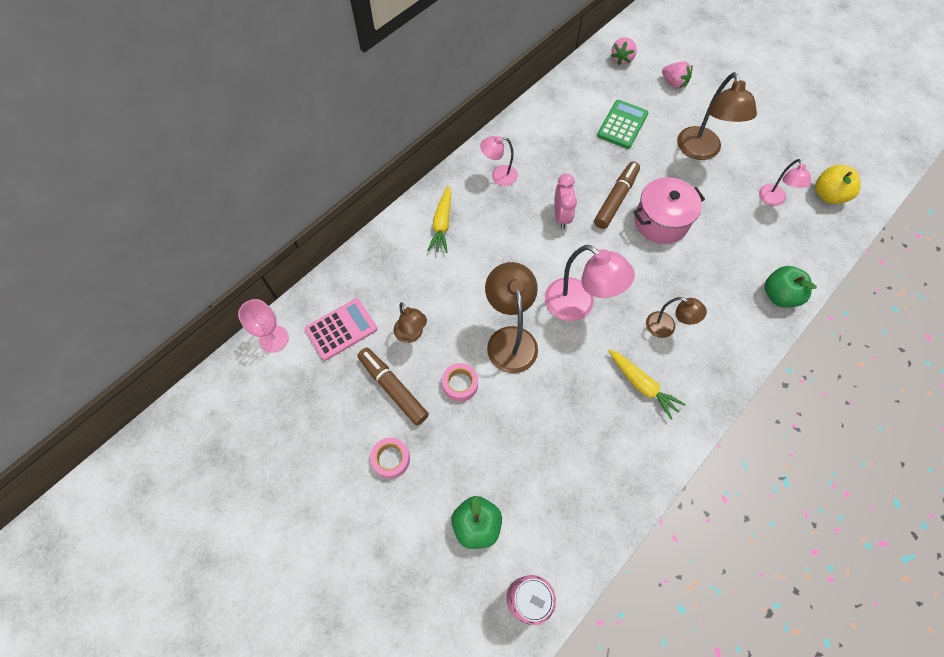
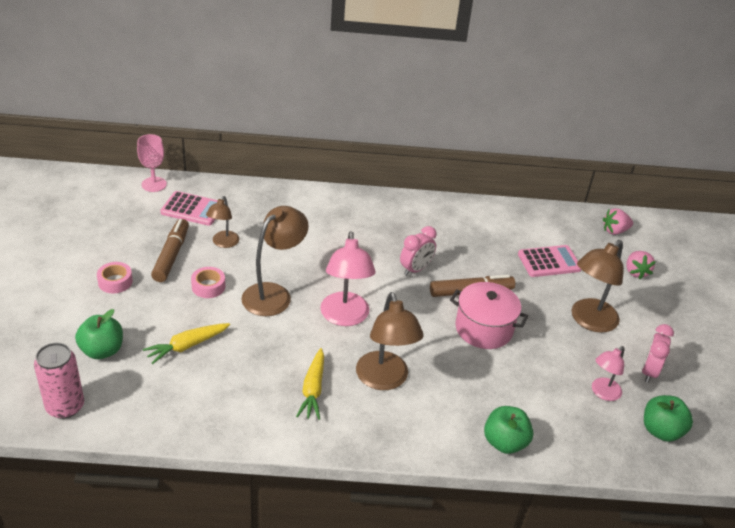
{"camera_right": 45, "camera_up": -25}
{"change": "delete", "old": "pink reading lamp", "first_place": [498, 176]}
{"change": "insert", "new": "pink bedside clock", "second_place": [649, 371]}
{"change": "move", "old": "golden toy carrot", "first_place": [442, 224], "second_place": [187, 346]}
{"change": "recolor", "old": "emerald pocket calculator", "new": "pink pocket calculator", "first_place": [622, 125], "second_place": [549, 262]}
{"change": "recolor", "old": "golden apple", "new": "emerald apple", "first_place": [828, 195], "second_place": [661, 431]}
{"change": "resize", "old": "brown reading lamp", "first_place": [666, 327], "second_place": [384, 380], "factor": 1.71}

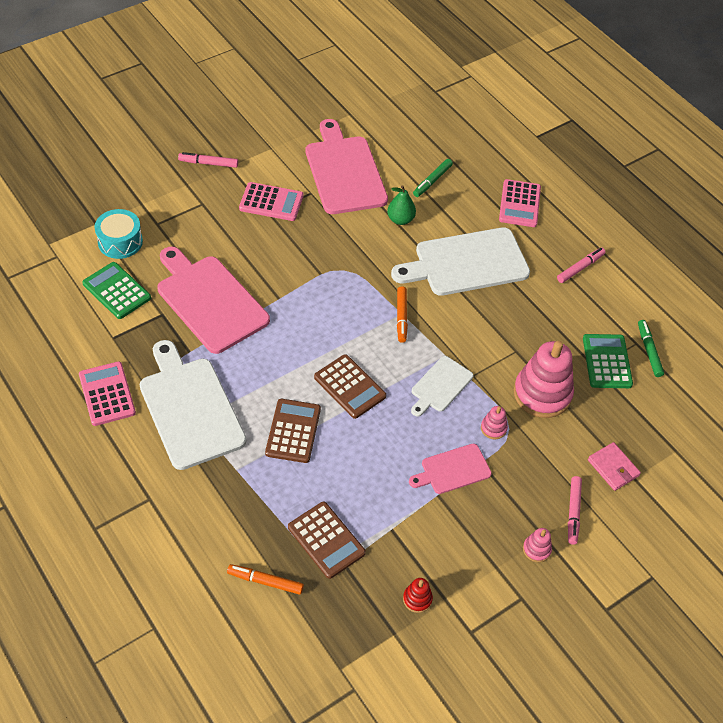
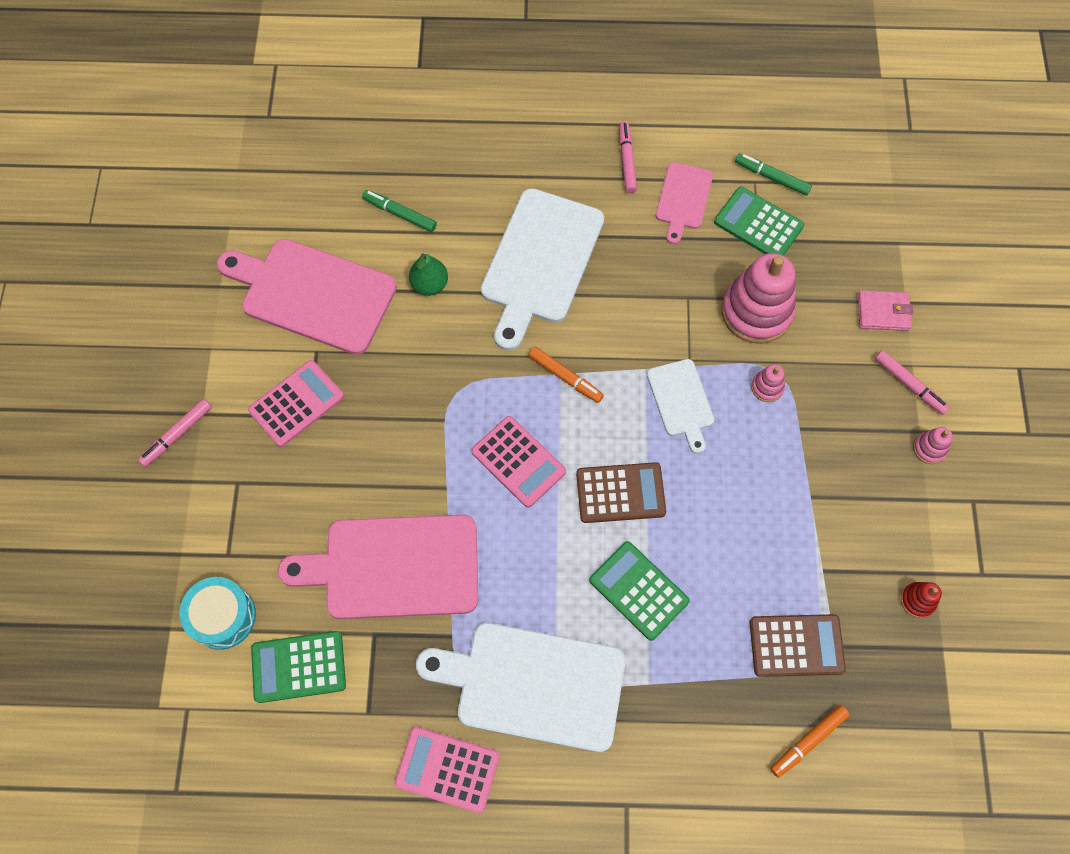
{"camera_right": -50, "camera_up": 15}
{"change": "move", "old": "pink chopping board", "first_place": [453, 470], "second_place": [683, 199]}
{"change": "move", "old": "pink pocket calculator", "first_place": [519, 204], "second_place": [518, 462]}
{"change": "recolor", "old": "brown pocket calculator", "new": "emerald pocket calculator", "first_place": [293, 431], "second_place": [639, 590]}
{"change": "rotate", "old": "emerald marker pen", "first_place": [432, 181], "second_place": [400, 214], "degrees": 135}

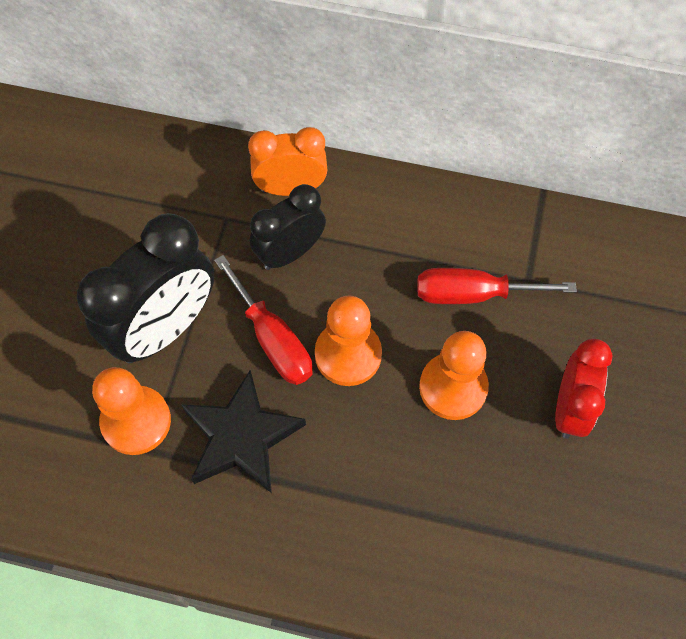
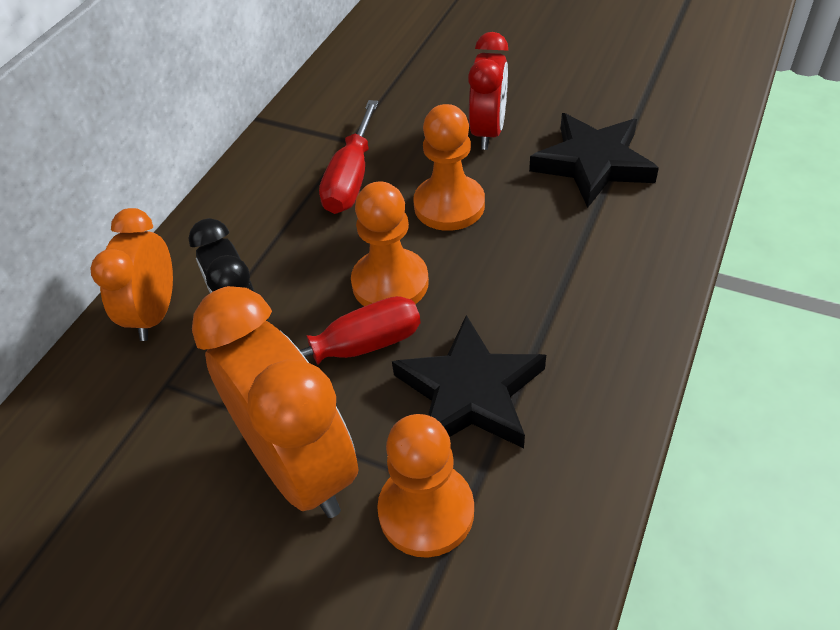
{"camera_right": -75, "camera_up": -15}
{"change": "insert", "new": "black five-pointed star", "second_place": [593, 163]}
{"change": "recolor", "old": "black bedside clock", "new": "bright orange bedside clock", "first_place": [165, 328], "second_place": [300, 466]}
{"change": "rotate", "old": "scarlet bedside clock", "first_place": [570, 408], "second_place": [488, 132], "degrees": 75}

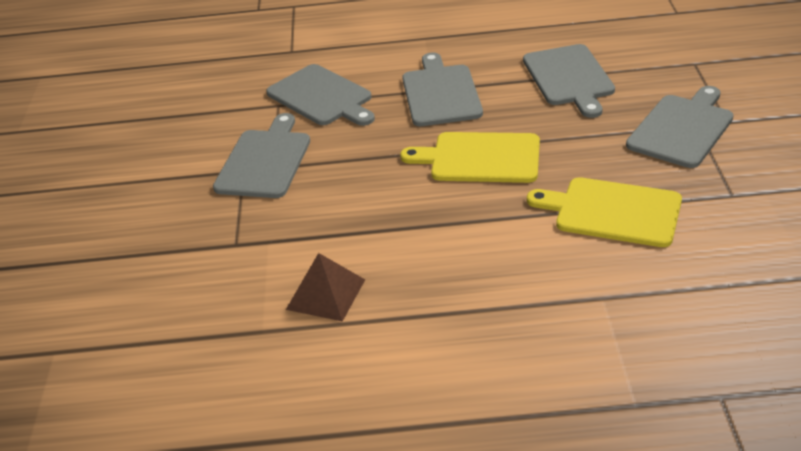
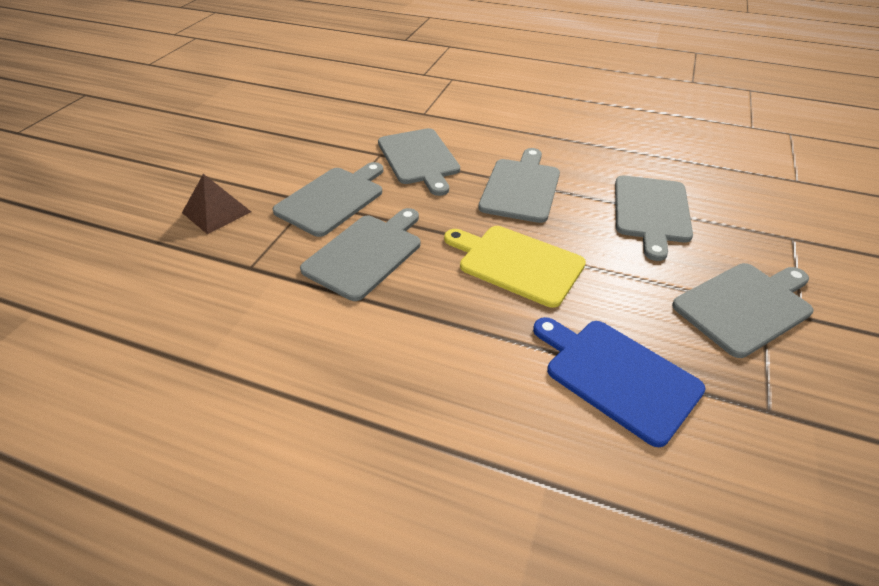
{"camera_right": 20, "camera_up": 5}
{"change": "insert", "new": "gray chopping board", "second_place": [365, 253]}
{"change": "move", "old": "brown pyramid", "first_place": [325, 294], "second_place": [216, 212]}
{"change": "recolor", "old": "golden chopping board", "new": "royal blue chopping board", "first_place": [612, 212], "second_place": [617, 376]}

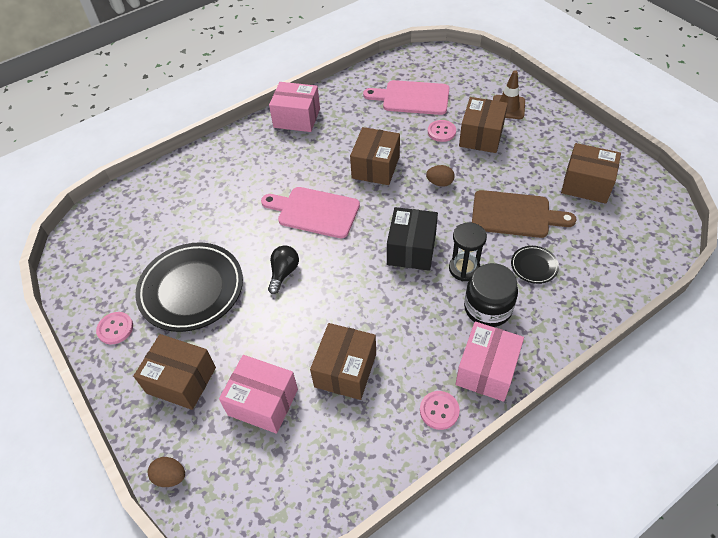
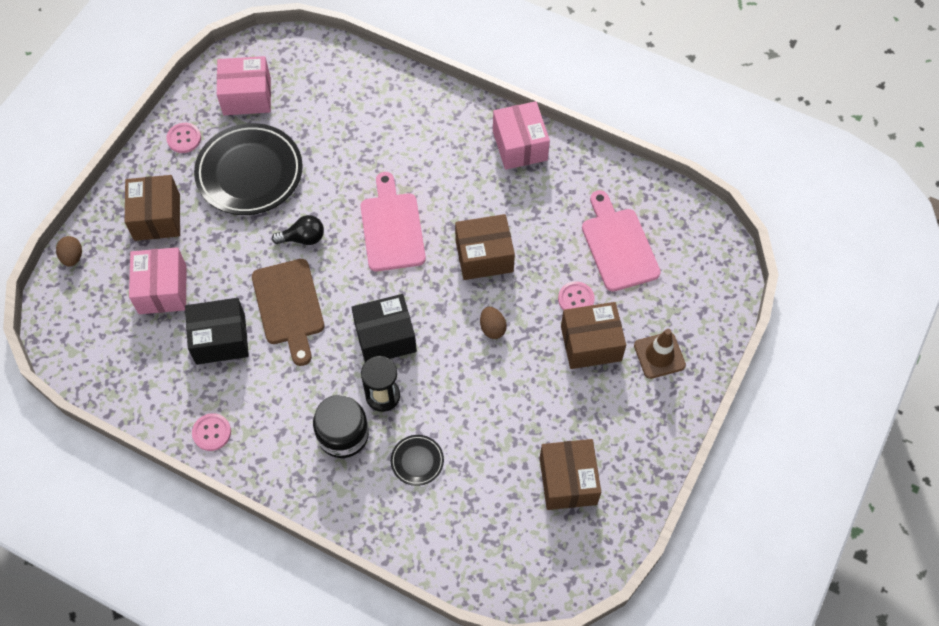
{"camera_right": 60, "camera_up": 10}
{"change": "move", "old": "pink package", "first_place": [486, 370], "second_place": [247, 96]}
{"change": "move", "old": "brown chopping board", "first_place": [515, 214], "second_place": [289, 306]}
{"change": "recolor", "old": "brown package", "new": "black package", "first_place": [345, 370], "second_place": [220, 339]}

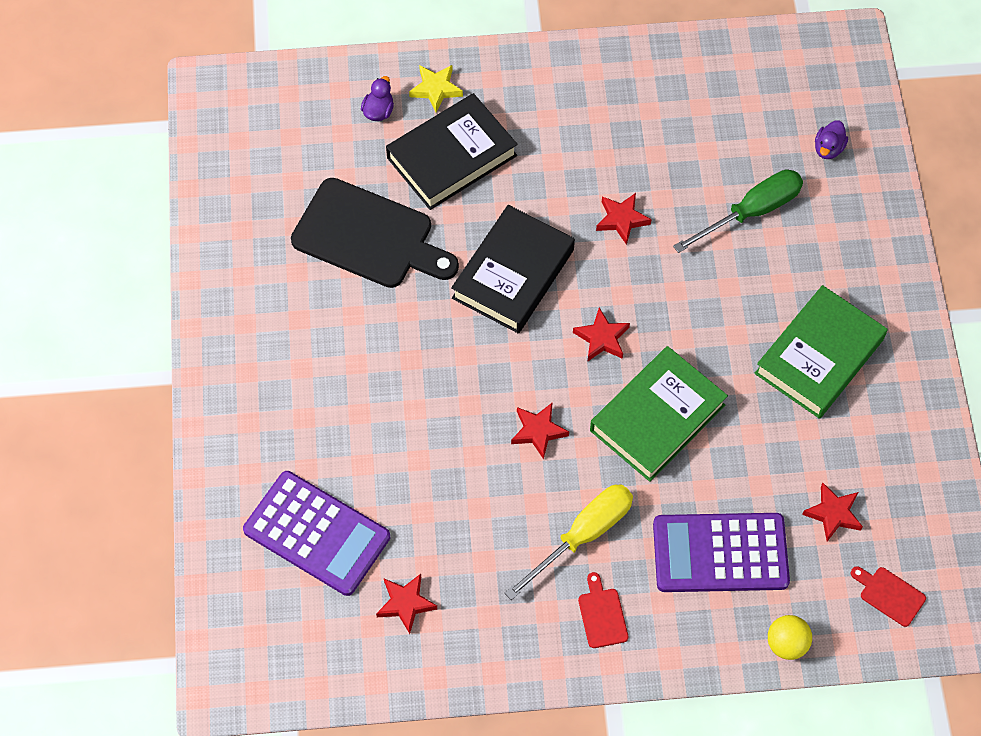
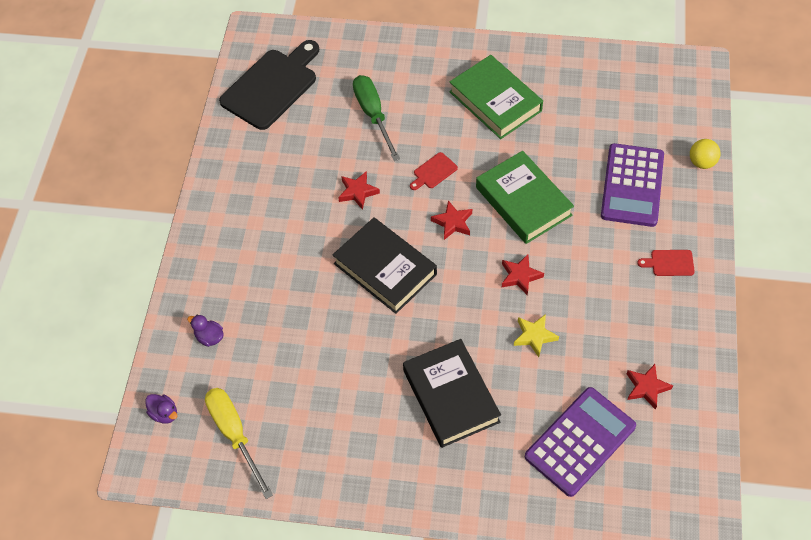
{"camera_right": -75, "camera_up": -5}
{"change": "delete", "old": "scarlet five-pointed star", "first_place": [833, 514]}
{"change": "move", "old": "black chopping board", "first_place": [368, 236], "second_place": [272, 86]}
{"change": "move", "old": "black hardcover", "first_place": [452, 157], "second_place": [451, 396]}
{"change": "move", "old": "golden five-pointed star", "first_place": [436, 89], "second_place": [534, 336]}
{"change": "move", "old": "golden screwdriver", "first_place": [583, 535], "second_place": [235, 434]}
{"change": "move", "old": "royal purple toy duck", "first_place": [828, 148], "second_place": [164, 413]}
{"change": "move", "old": "scarlet chopping board", "first_place": [889, 595], "second_place": [433, 172]}

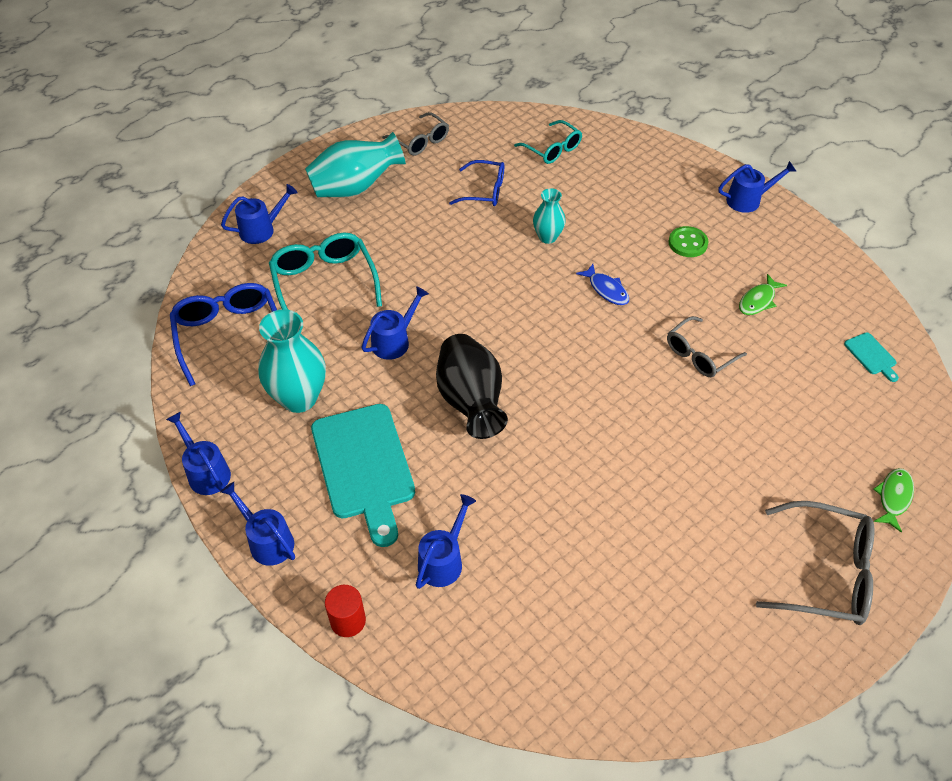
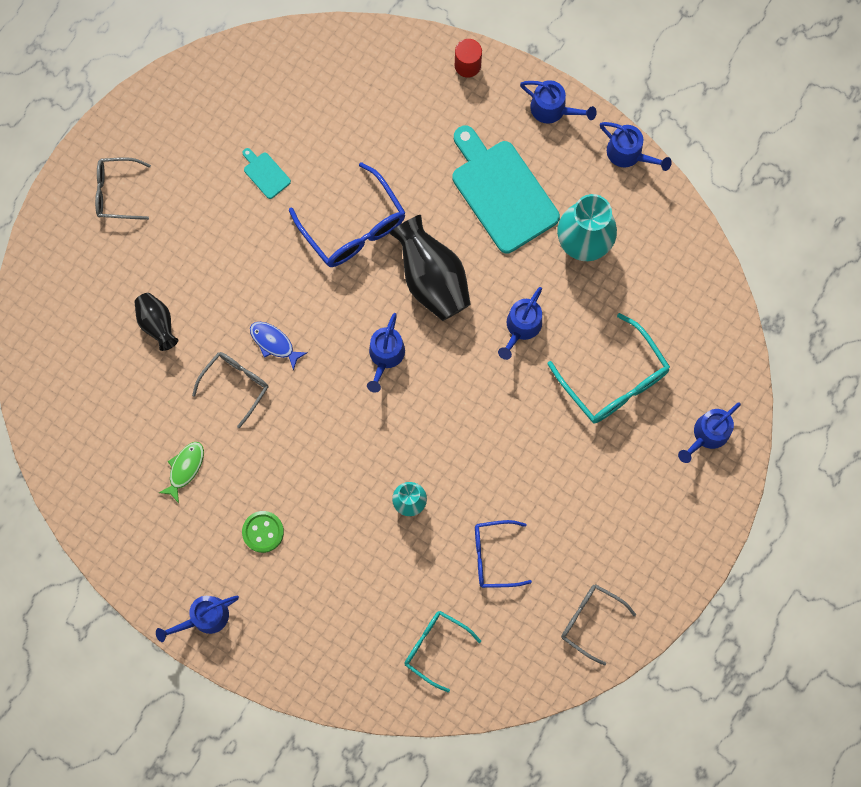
{"camera_right": 165, "camera_up": 25}
{"change": "delete", "old": "aqua vase", "first_place": [355, 188]}
{"change": "delete", "old": "emerald fish", "first_place": [893, 497]}
{"change": "insert", "new": "black vase", "second_place": [157, 324]}
{"change": "move", "old": "royal blue eyeglasses", "first_place": [229, 334], "second_place": [354, 227]}
{"change": "move", "old": "royal blue watering pot", "first_place": [443, 560], "second_place": [385, 356]}
{"change": "move", "old": "royal blue fish", "first_place": [606, 289], "second_place": [274, 343]}
{"change": "move", "old": "aqua chopping board", "first_place": [871, 355], "second_place": [265, 174]}
{"change": "resize", "old": "gray eyeglasses", "first_place": [826, 573], "second_place": [116, 192], "factor": 0.65}

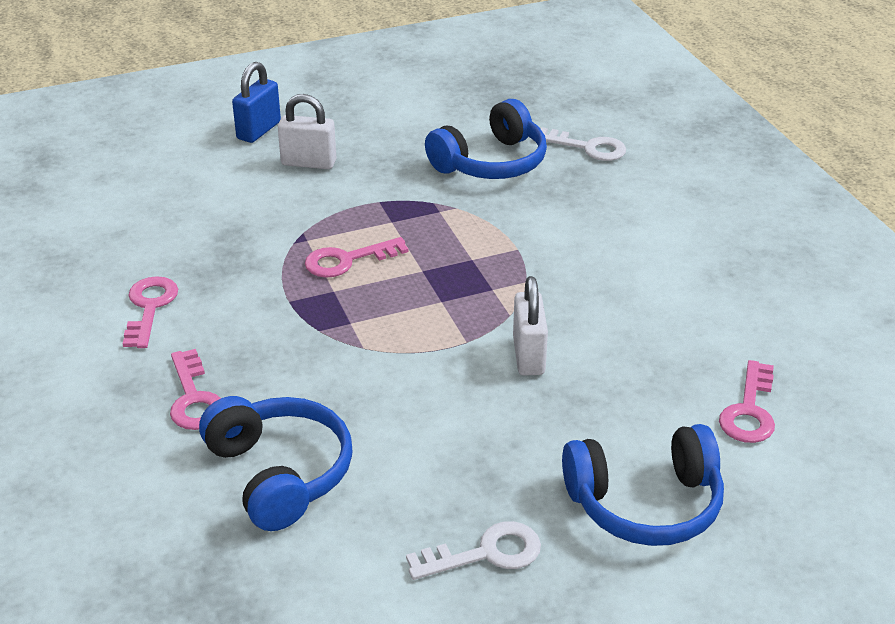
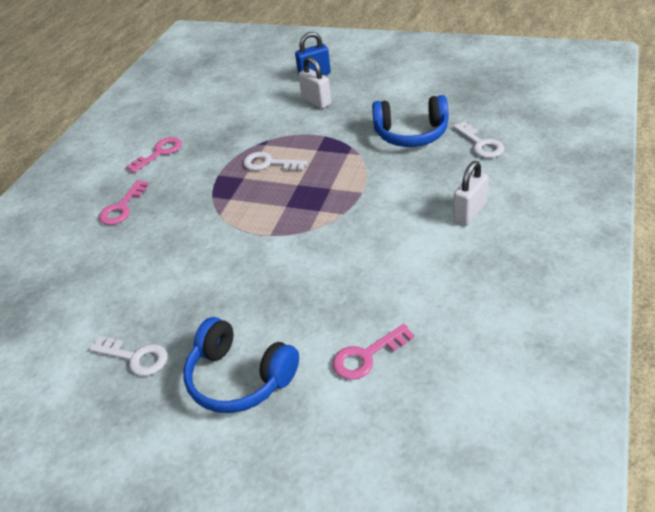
{"camera_right": 45, "camera_up": 5}
{"change": "delete", "old": "royal blue headphones", "first_place": [279, 474]}
{"change": "move", "old": "white small lock", "first_place": [528, 356], "second_place": [470, 212]}
{"change": "recolor", "old": "pink latchkey", "new": "white latchkey", "first_place": [347, 260], "second_place": [269, 163]}

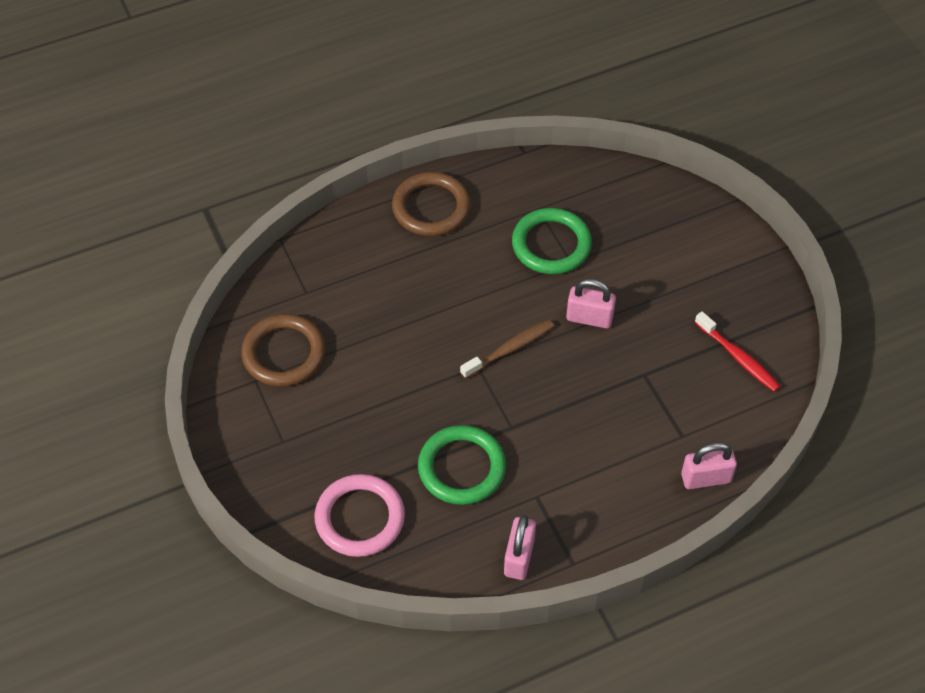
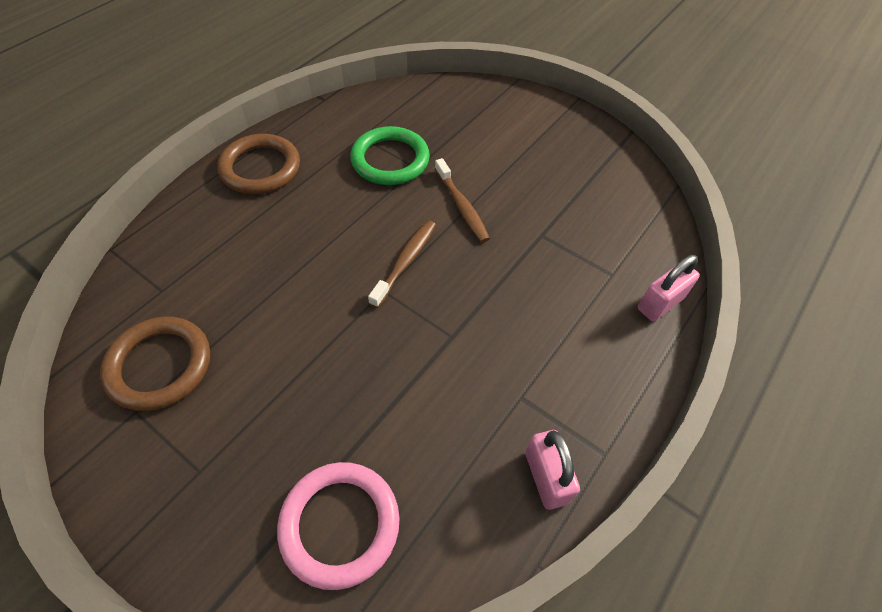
{"camera_right": -30, "camera_up": 0}
{"change": "delete", "old": "emerald hoop", "first_place": [461, 468]}
{"change": "delete", "old": "scarlet tooth brush", "first_place": [738, 357]}
{"change": "replace", "old": "pink small lock", "new": "brown tooth brush", "first_place": [589, 318], "second_place": [462, 206]}

